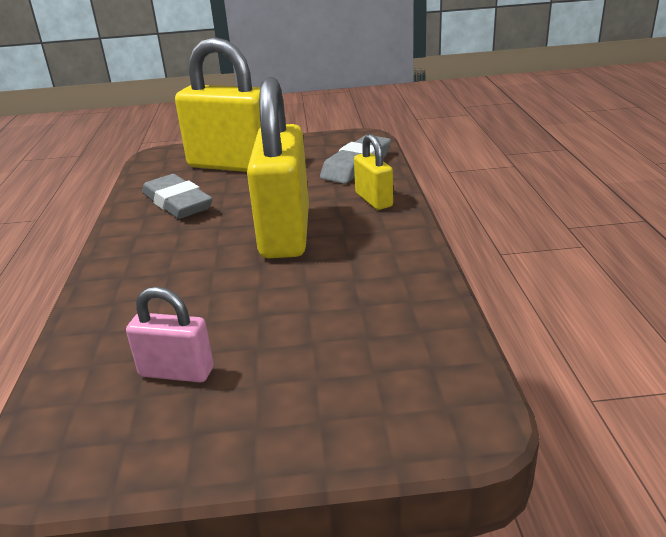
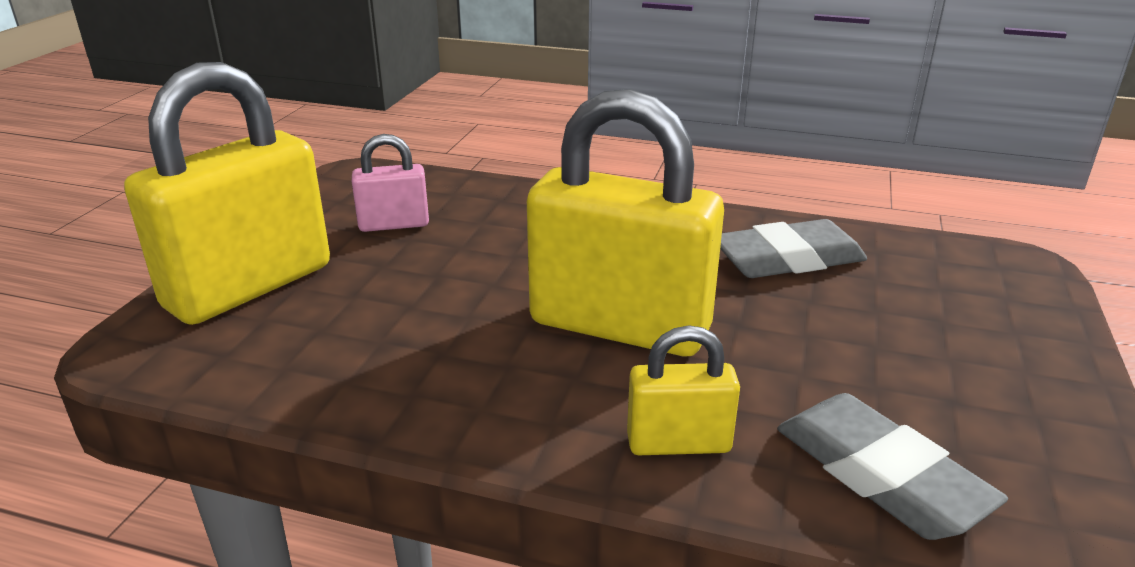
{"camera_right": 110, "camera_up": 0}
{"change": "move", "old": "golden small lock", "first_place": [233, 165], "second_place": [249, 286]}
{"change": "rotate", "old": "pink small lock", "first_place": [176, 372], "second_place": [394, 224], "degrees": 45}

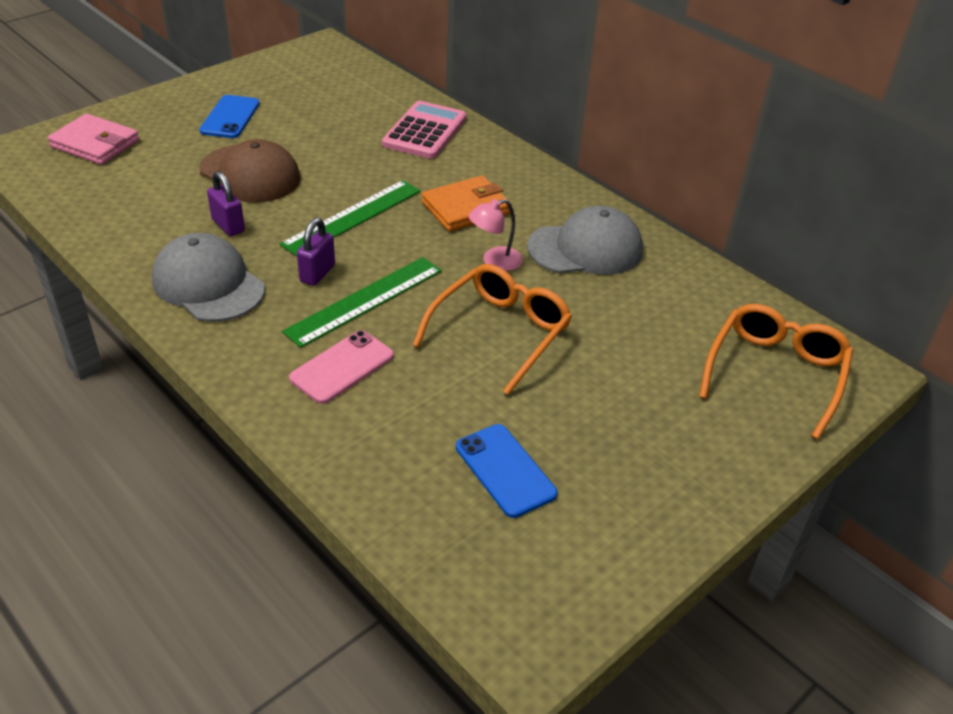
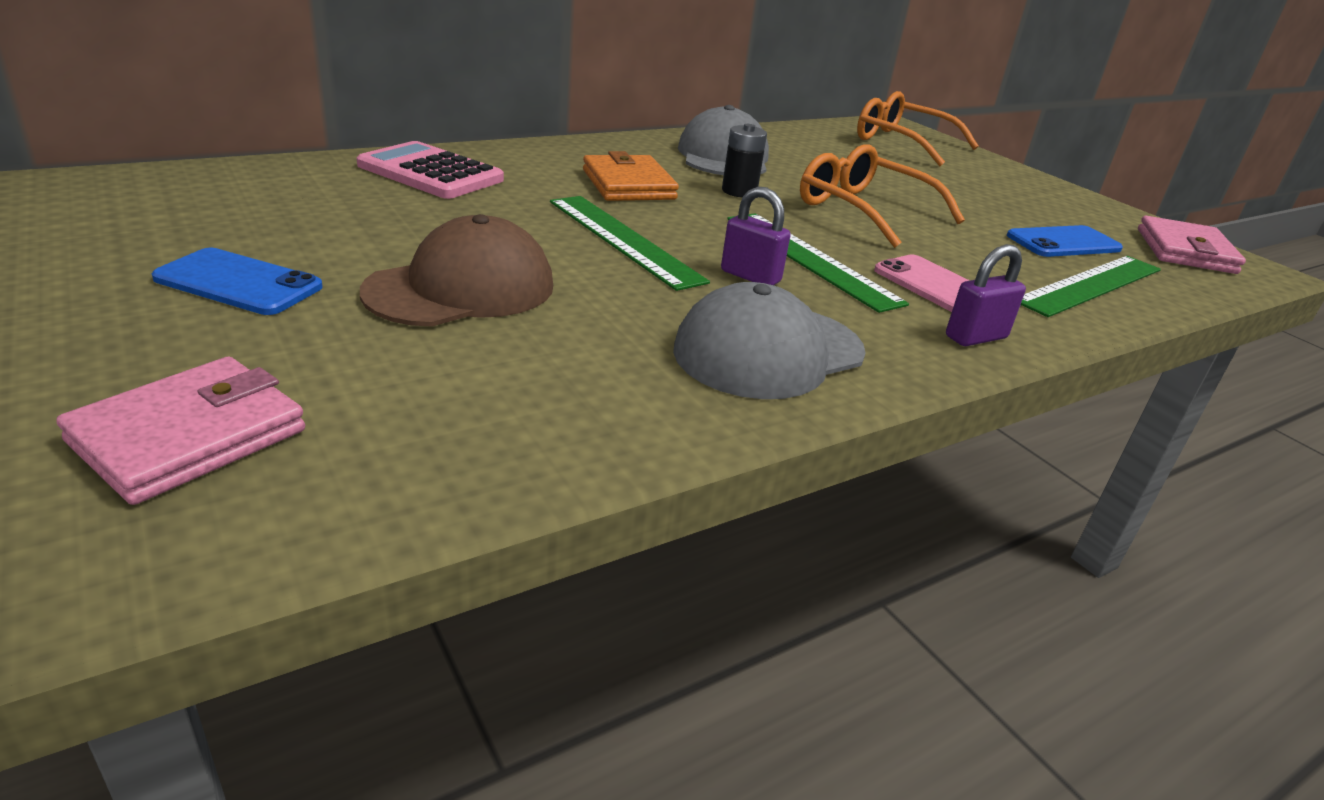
{"camera_right": -80, "camera_up": -10}
{"change": "insert", "new": "emerald ruler", "second_place": [1090, 285]}
{"change": "insert", "new": "pink billfold", "second_place": [1185, 251]}
{"change": "move", "old": "royal purple small lock", "first_place": [228, 225], "second_place": [975, 337]}
{"change": "replace", "old": "pink reading lamp", "new": "black power cell", "first_place": [494, 261], "second_place": [739, 191]}

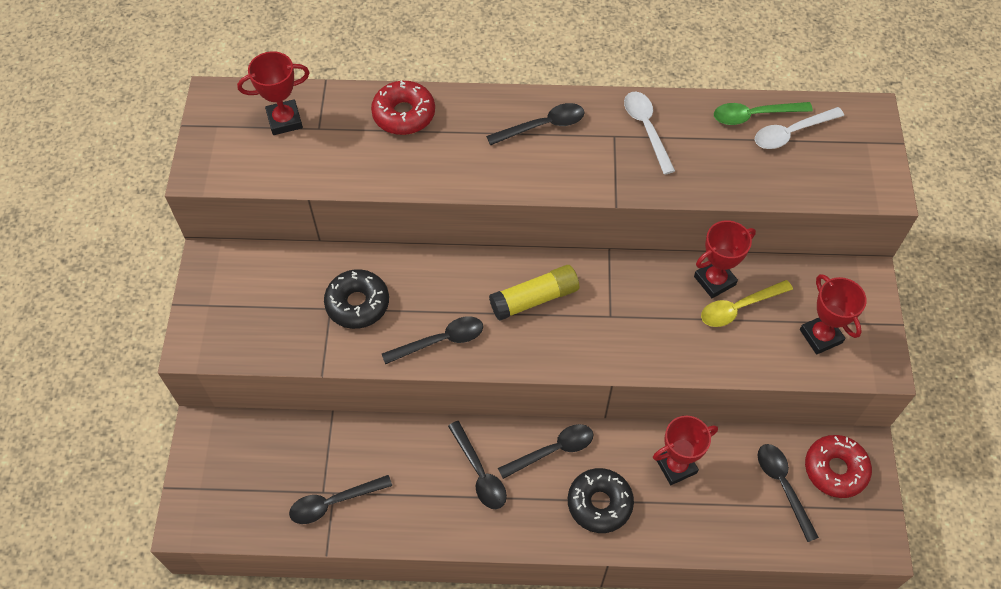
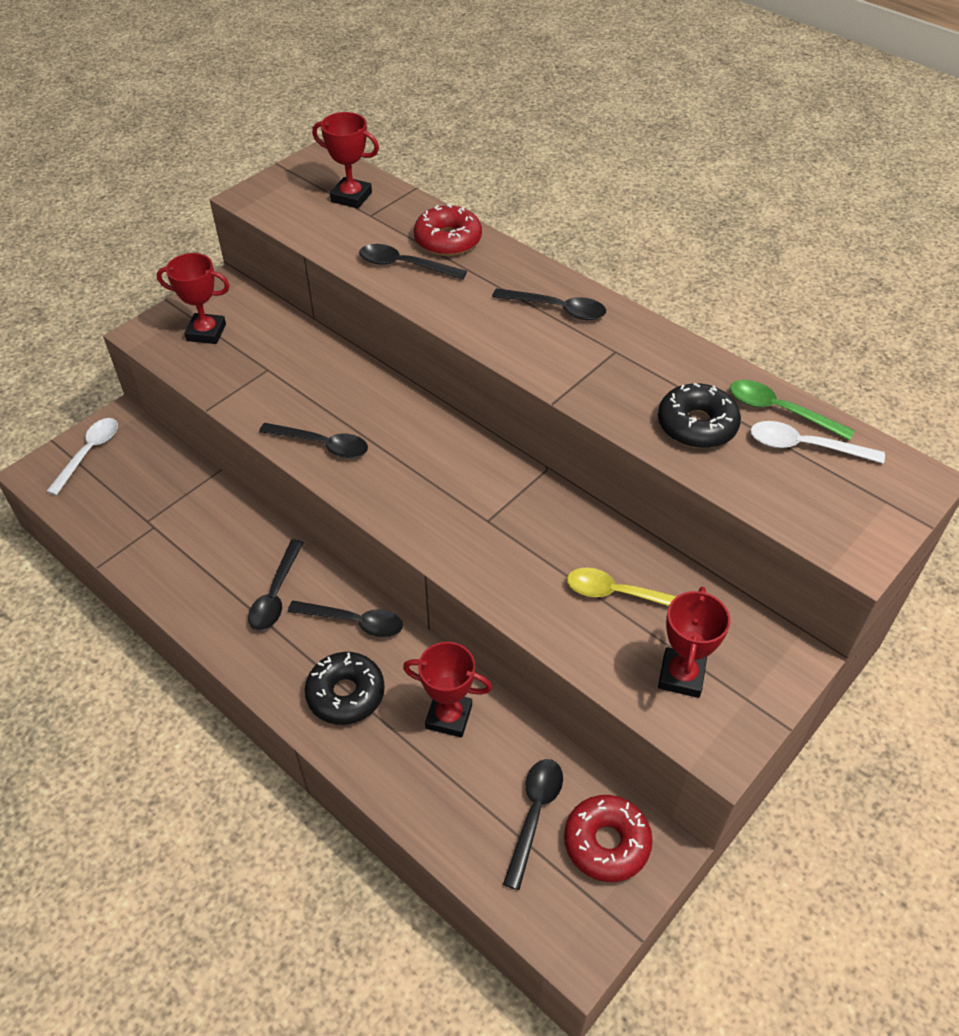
{"camera_right": 40, "camera_up": -10}
{"change": "delete", "old": "golden glue", "first_place": [534, 298]}
{"change": "move", "old": "black tablespoon", "first_place": [334, 502], "second_place": [404, 265]}
{"change": "move", "old": "black glazed donut", "first_place": [357, 304], "second_place": [696, 425]}
{"change": "move", "old": "white tablespoon", "first_place": [646, 129], "second_place": [89, 453]}
{"change": "move", "old": "scarlet award cup", "first_place": [714, 280], "second_place": [206, 332]}

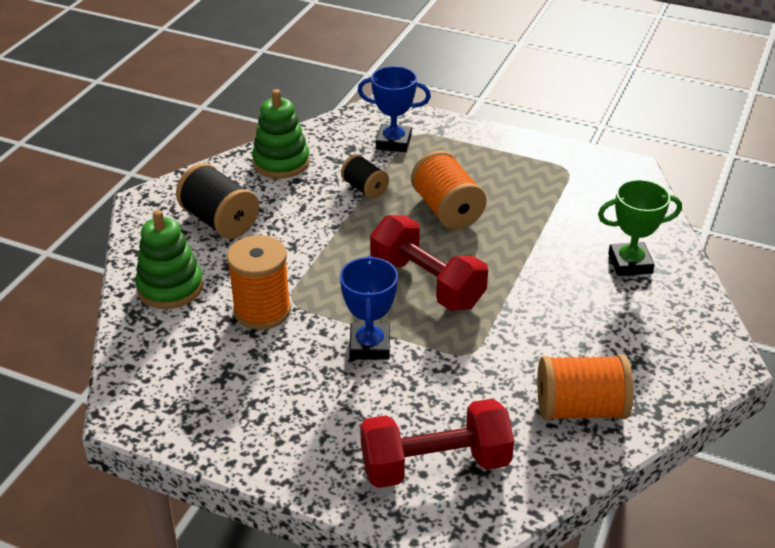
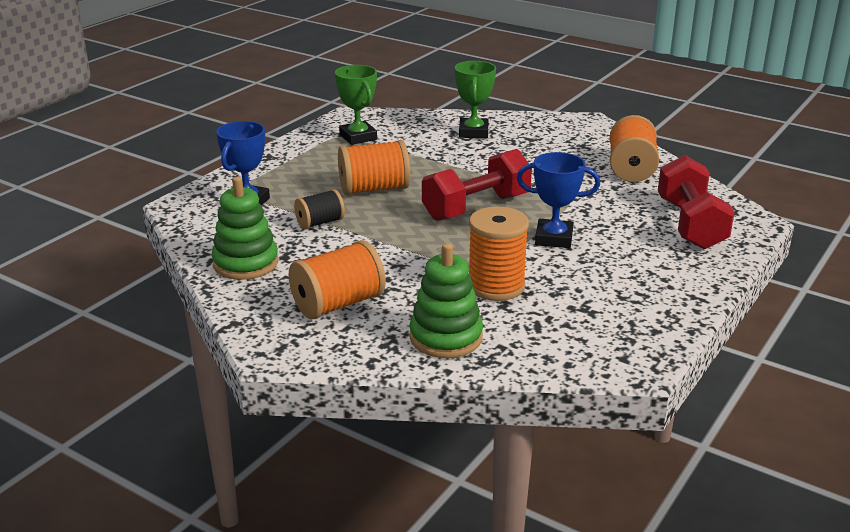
{"camera_right": -80, "camera_up": -10}
{"change": "insert", "new": "emerald award cup", "second_place": [358, 137]}
{"change": "recolor", "old": "black spool", "new": "bright orange spool", "first_place": [219, 221], "second_place": [338, 304]}

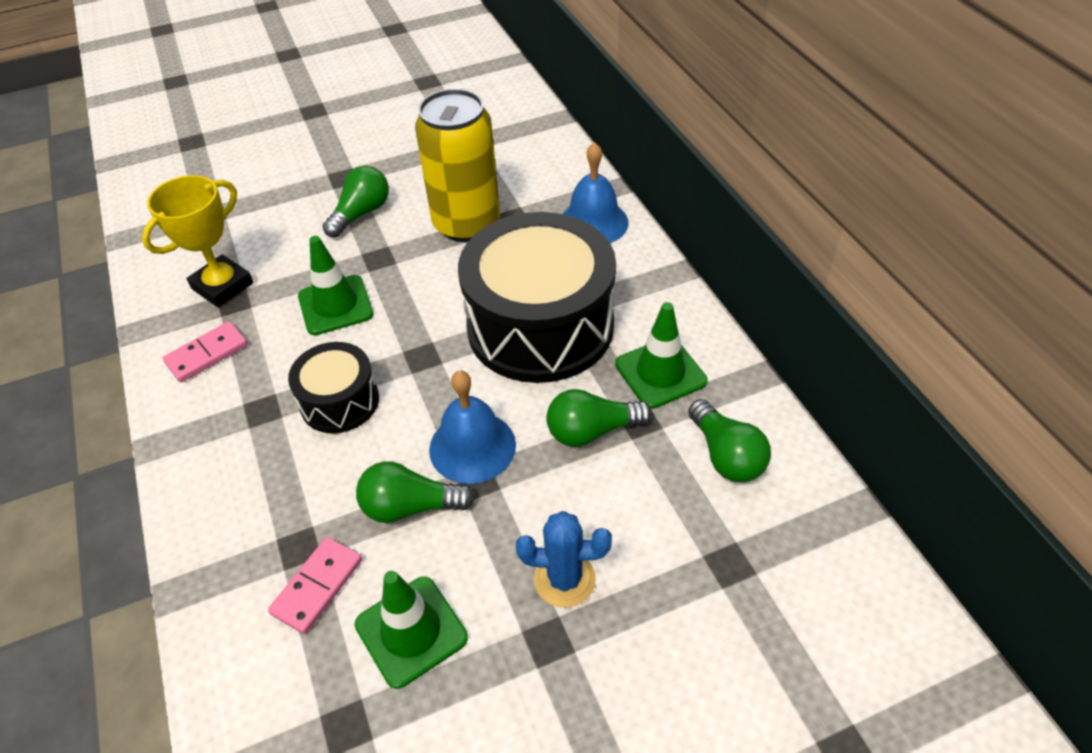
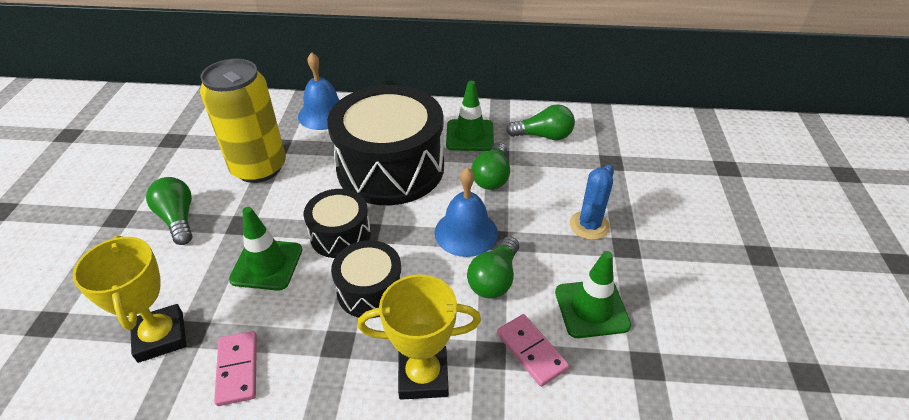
{"camera_right": -65, "camera_up": -5}
{"change": "insert", "new": "black drum", "second_place": [340, 235]}
{"change": "insert", "new": "golden award cup", "second_place": [423, 376]}

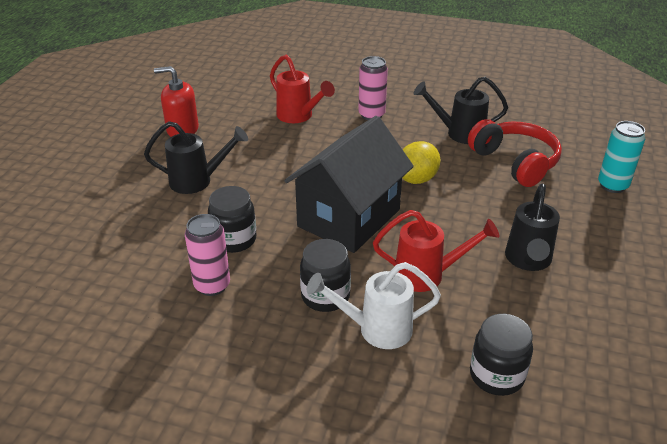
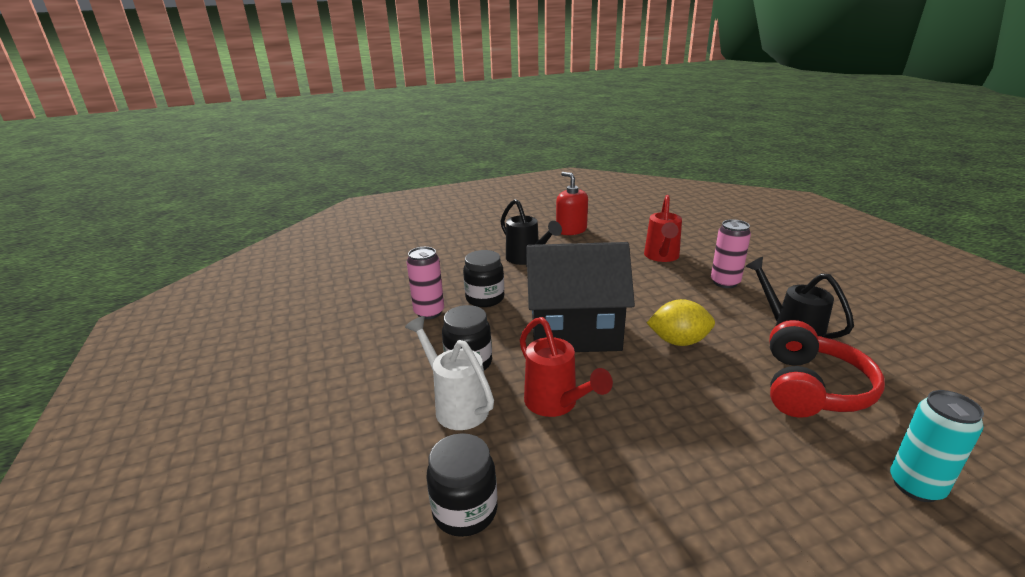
{"camera_right": 55, "camera_up": -10}
{"change": "delete", "old": "black watering pot", "first_place": [528, 261]}

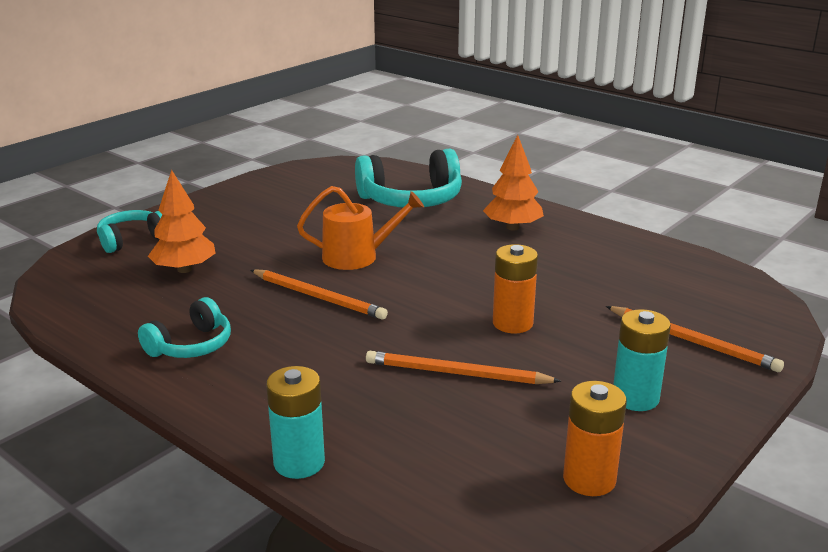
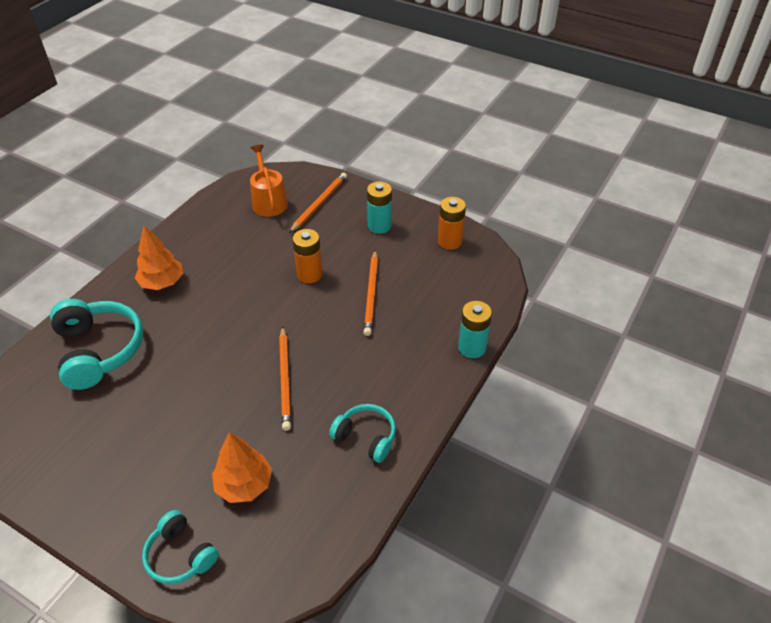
{"camera_right": -100, "camera_up": 20}
{"change": "move", "old": "bright orange watering pot", "first_place": [357, 257], "second_place": [269, 201]}
{"change": "rotate", "old": "bright orange wooden pencil", "first_place": [318, 297], "second_place": [285, 379], "degrees": 150}

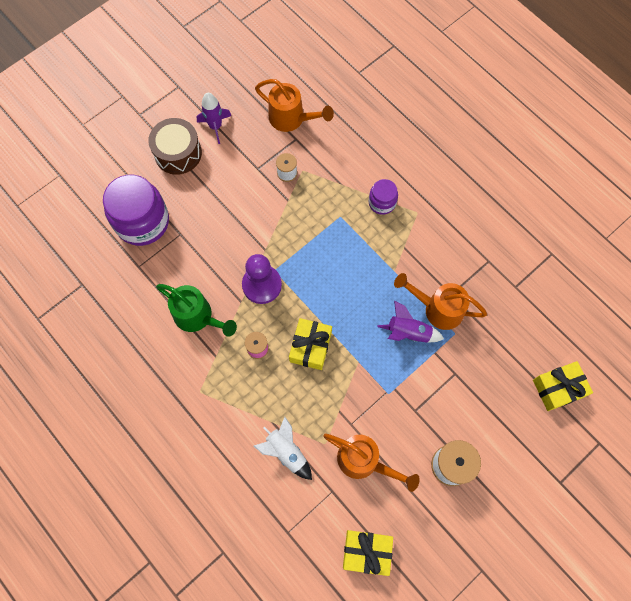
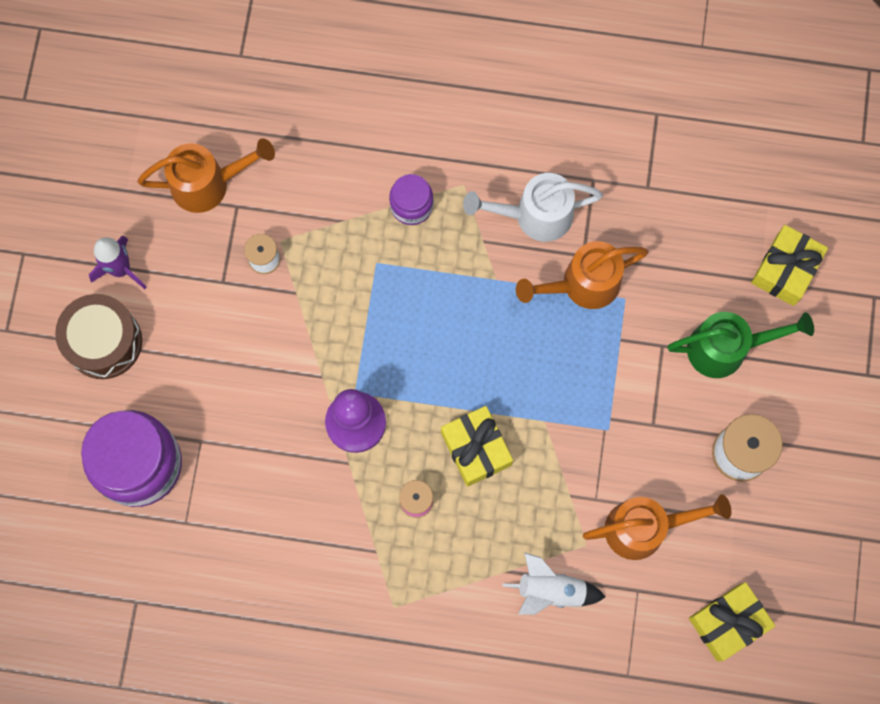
{"camera_right": -40, "camera_up": 5}
{"change": "delete", "old": "royal purple toy rocket", "first_place": [408, 332]}
{"change": "insert", "new": "white watering pot", "second_place": [535, 215]}
{"change": "move", "old": "emerald watering pot", "first_place": [197, 317], "second_place": [726, 348]}

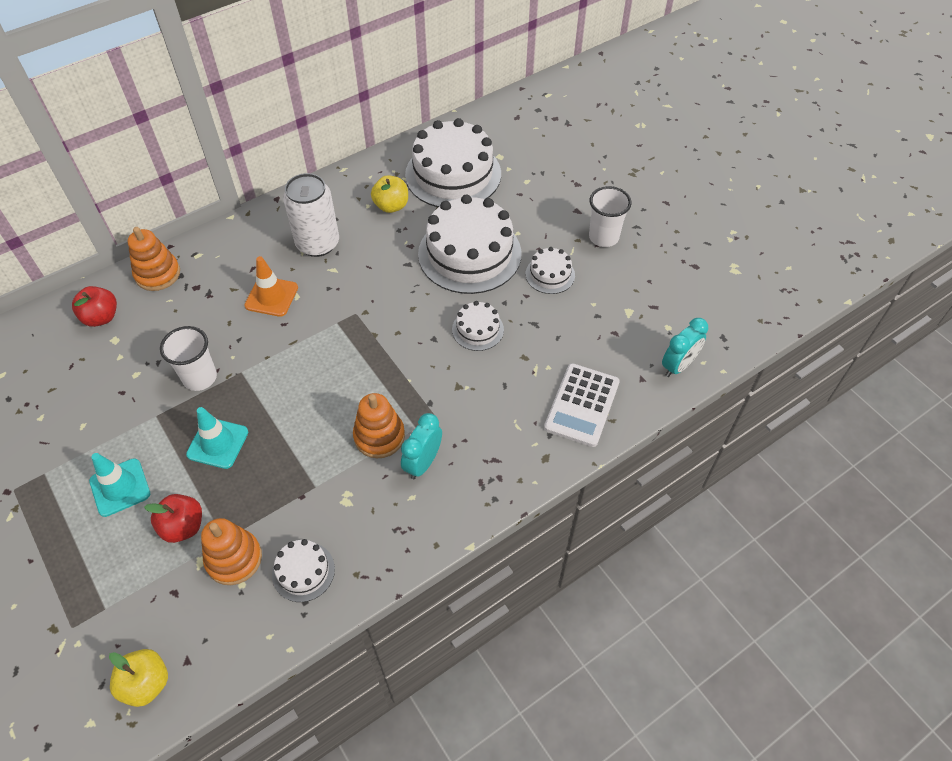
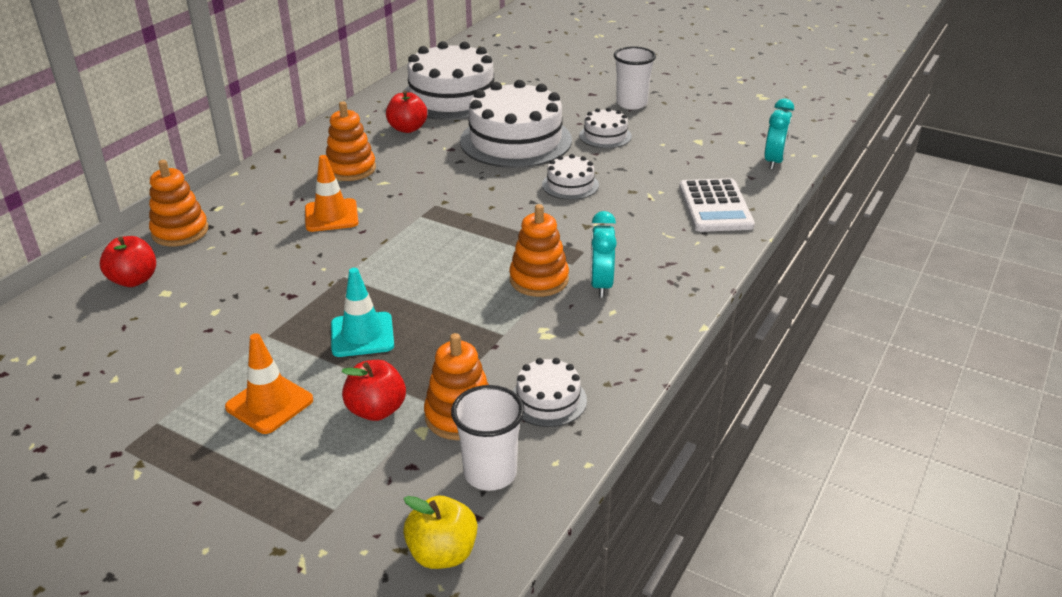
{"camera_right": -25, "camera_up": -20}
{"change": "move", "old": "white cup", "first_place": [200, 378], "second_place": [490, 473]}
{"change": "replace", "old": "white can", "new": "bright orange stacking rings", "first_place": [318, 243], "second_place": [351, 169]}
{"change": "recolor", "old": "aqua road cone", "new": "bright orange road cone", "first_place": [120, 487], "second_place": [269, 403]}
{"change": "recolor", "old": "golden apple", "new": "scarlet apple", "first_place": [391, 206], "second_place": [407, 128]}

